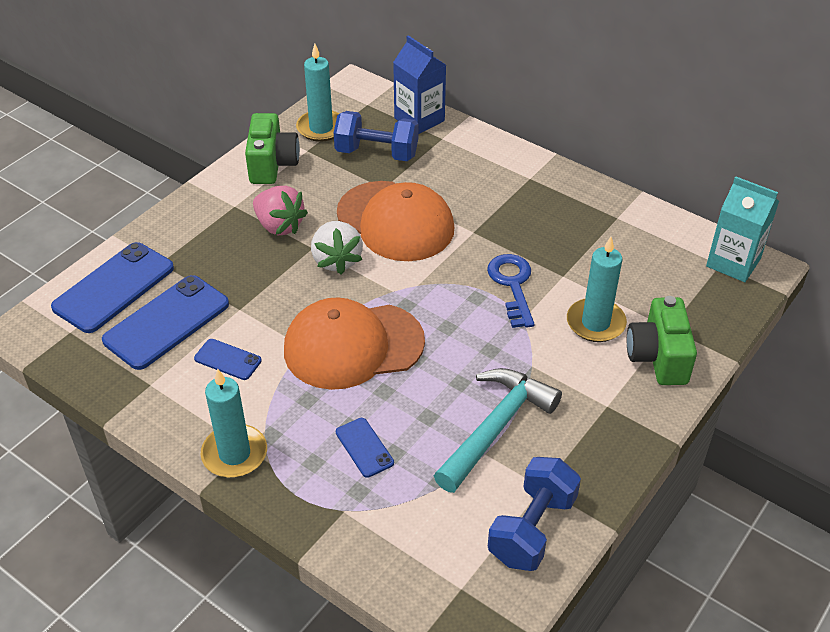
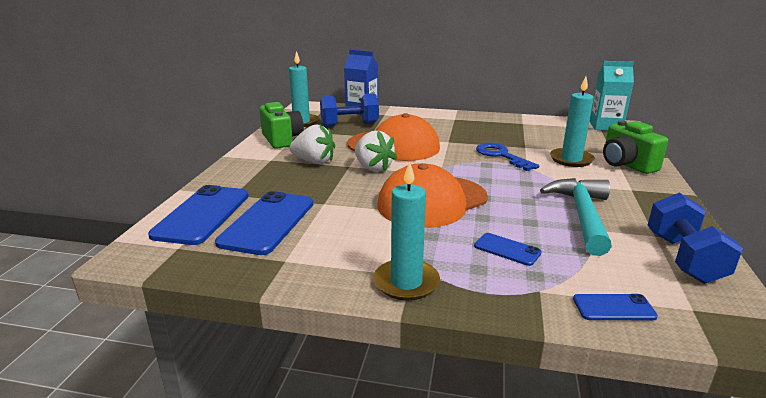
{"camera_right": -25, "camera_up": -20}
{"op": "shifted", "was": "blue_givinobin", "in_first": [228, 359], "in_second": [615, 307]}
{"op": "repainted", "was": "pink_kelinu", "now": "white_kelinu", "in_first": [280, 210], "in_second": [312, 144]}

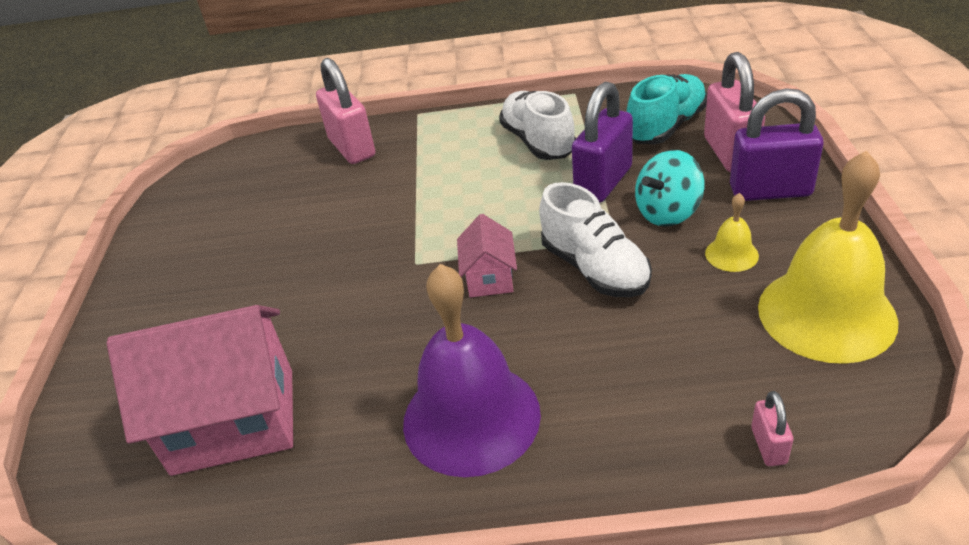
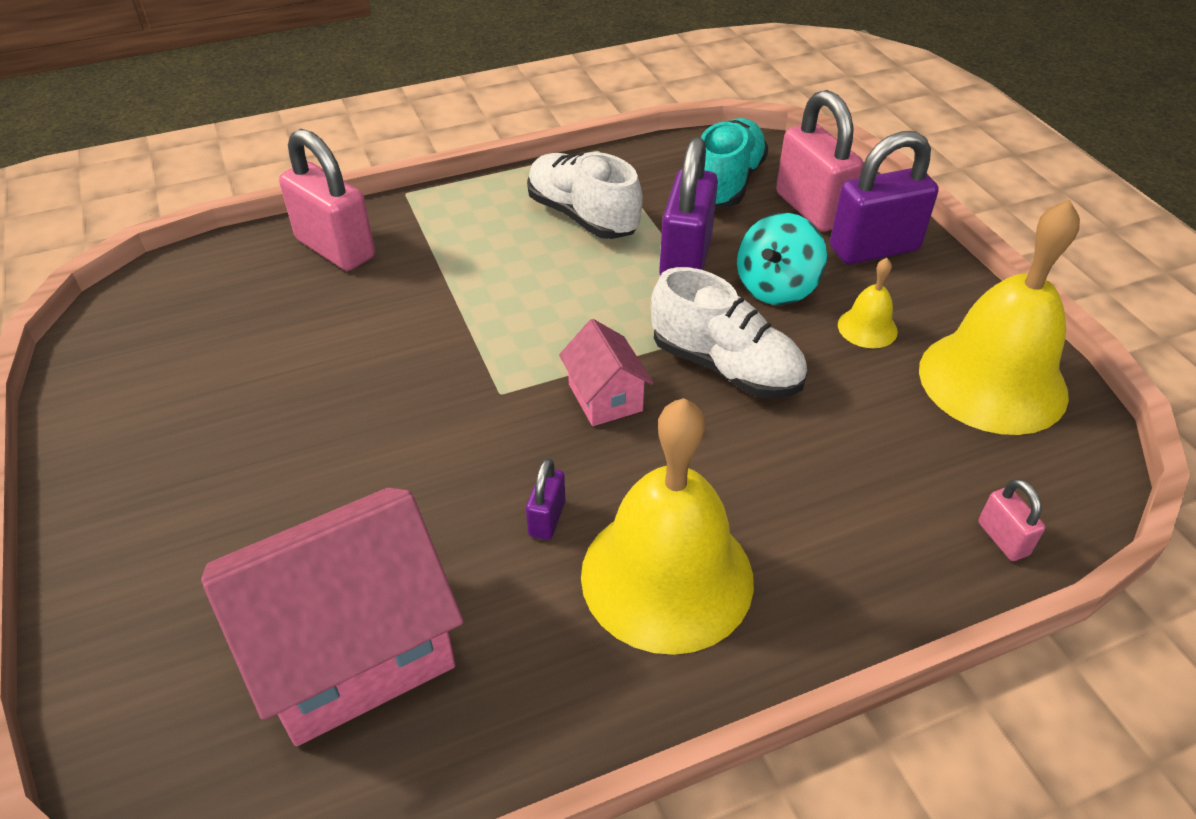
{"camera_right": -25, "camera_up": 5}
{"op": "new", "now": "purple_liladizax", "in_second": [545, 499]}
{"op": "repainted", "was": "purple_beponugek", "now": "yellow_beponugek", "in_first": [472, 370], "in_second": [667, 526]}

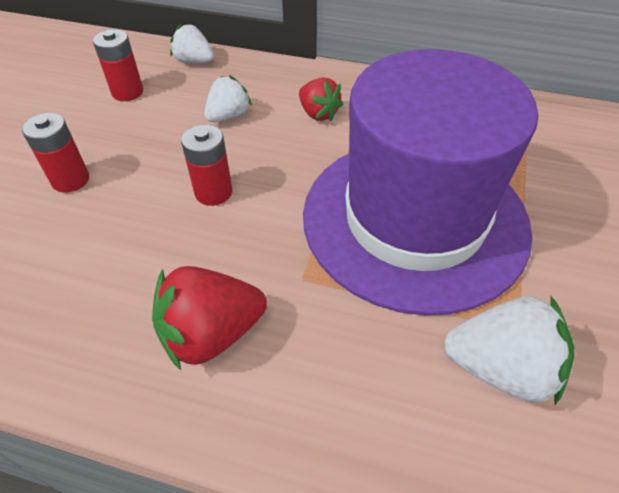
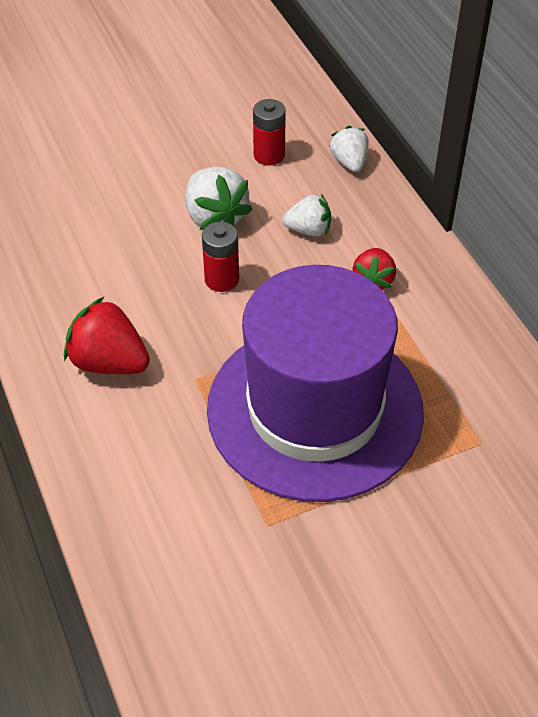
{"camera_right": 50, "camera_up": 0}
{"op": "gone", "was": "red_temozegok", "in_first": [55, 153]}
{"op": "shifted", "was": "white_kelinu", "in_first": [509, 350], "in_second": [219, 198]}

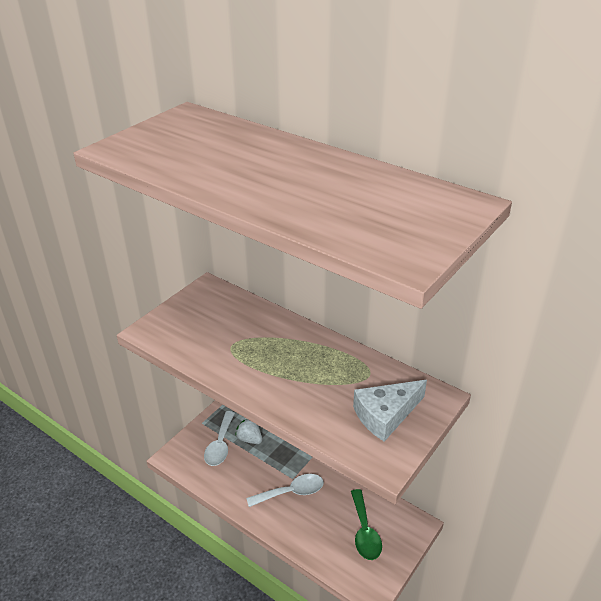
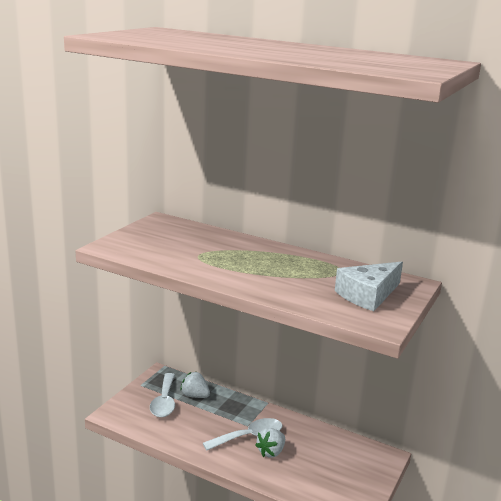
{"camera_right": -10, "camera_up": -15}
{"op": "gone", "was": "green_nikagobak", "in_first": [366, 524]}
{"op": "new", "now": "white_kelinu", "in_second": [270, 443]}

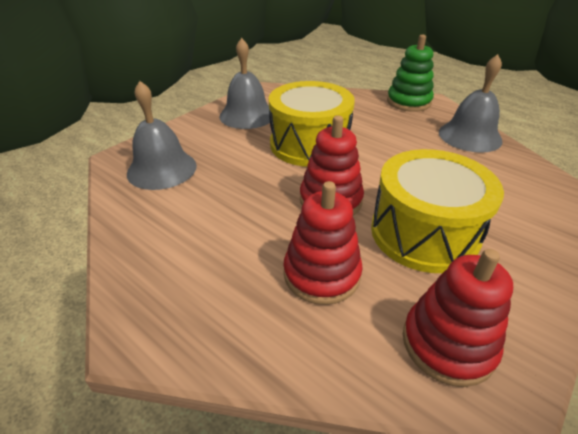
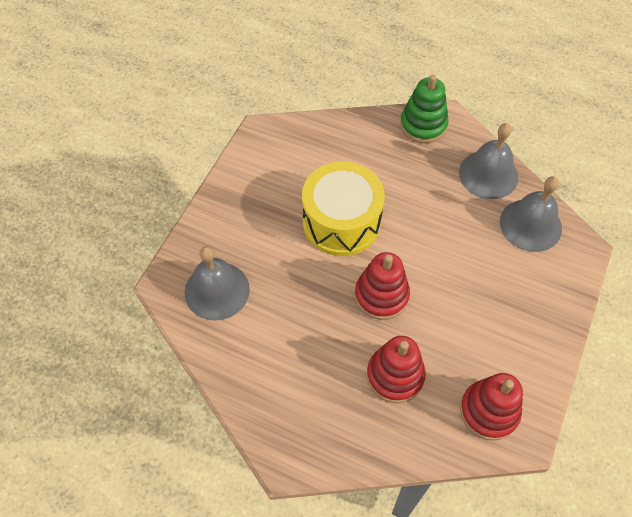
{"camera_right": -15, "camera_up": 20}
{"op": "gone", "was": "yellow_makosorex", "in_first": [437, 211]}
{"op": "shifted", "was": "grey_beponugek", "in_first": [244, 83], "in_second": [531, 214]}

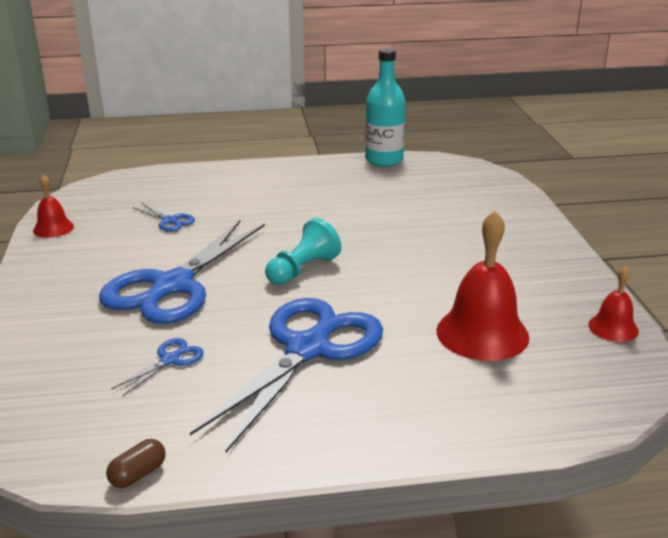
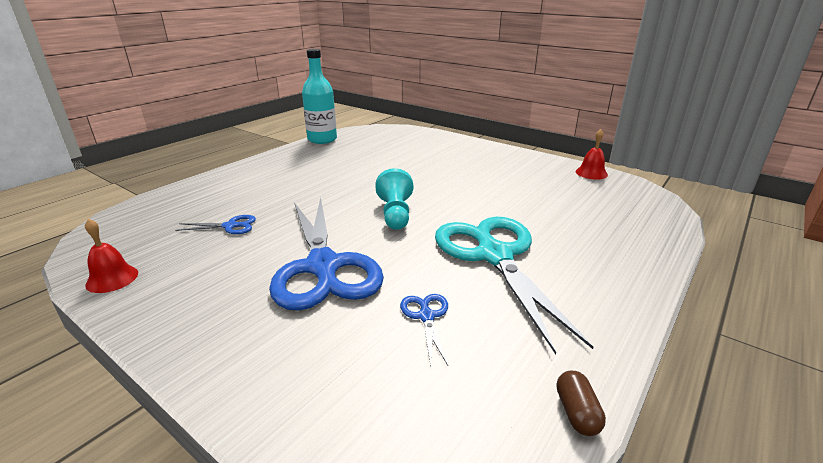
{"camera_right": -45, "camera_up": 0}
{"op": "gone", "was": "red_beponugek", "in_first": [482, 286]}
{"op": "repainted", "was": "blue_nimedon", "now": "turquoise_nimedon", "in_first": [286, 375], "in_second": [514, 286]}

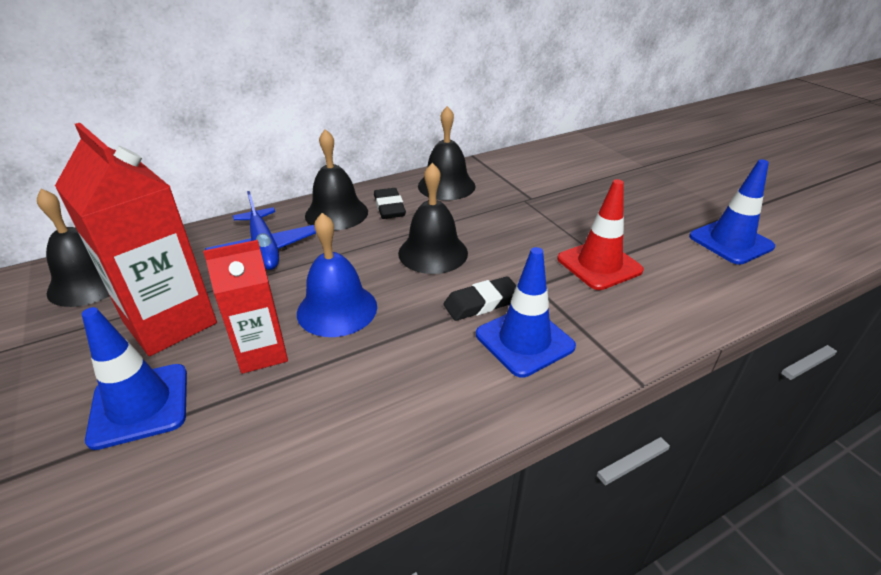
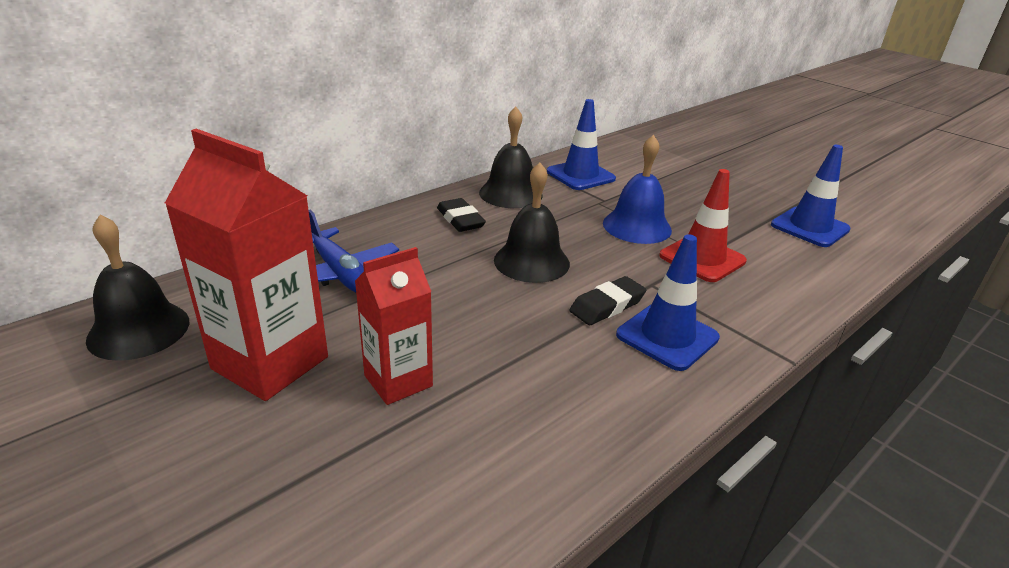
{"camera_right": -15, "camera_up": -5}
{"op": "gone", "was": "black_beponugek", "in_first": [336, 179]}
{"op": "shifted", "was": "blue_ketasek", "in_first": [134, 378], "in_second": [581, 144]}
{"op": "shifted", "was": "blue_beponugek", "in_first": [337, 275], "in_second": [637, 189]}

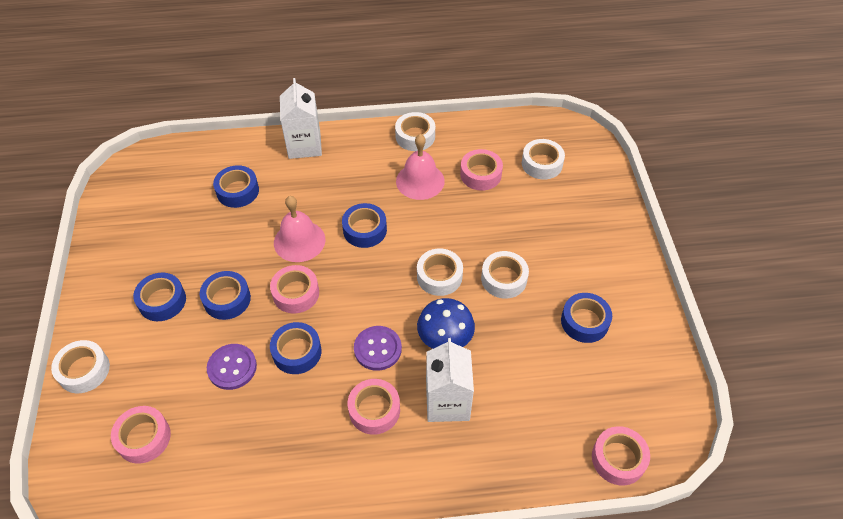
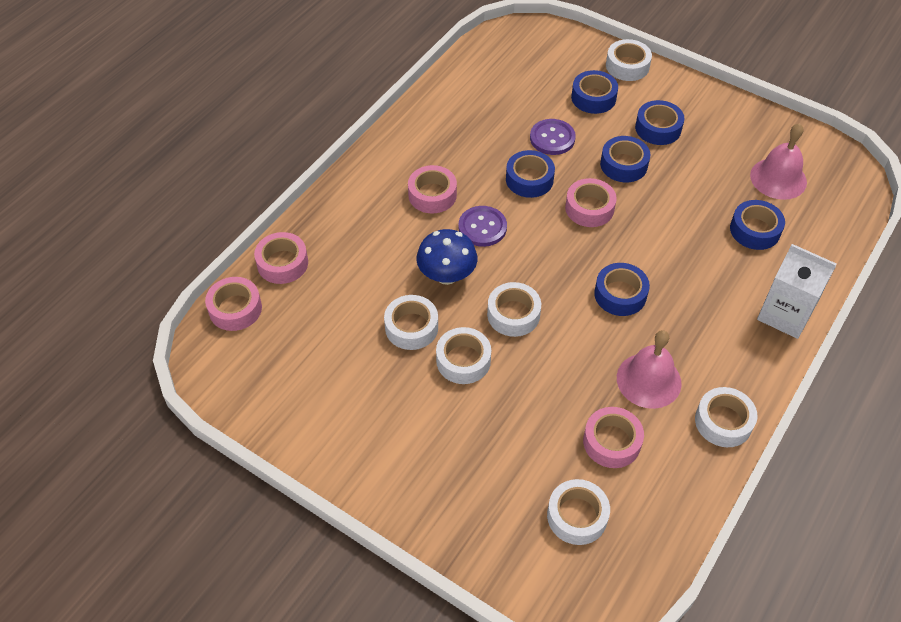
{"camera_right": 130, "camera_up": 0}
{"op": "gone", "was": "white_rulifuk", "in_first": [450, 380]}
{"op": "new", "now": "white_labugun", "in_second": [411, 322]}
{"op": "shifted", "was": "pink_labugun", "in_first": [141, 435], "in_second": [281, 258]}
{"op": "shifted", "was": "pink_beponugek", "in_first": [300, 229], "in_second": [778, 161]}
{"op": "shifted", "was": "blue_labugun", "in_first": [586, 318], "in_second": [594, 92]}

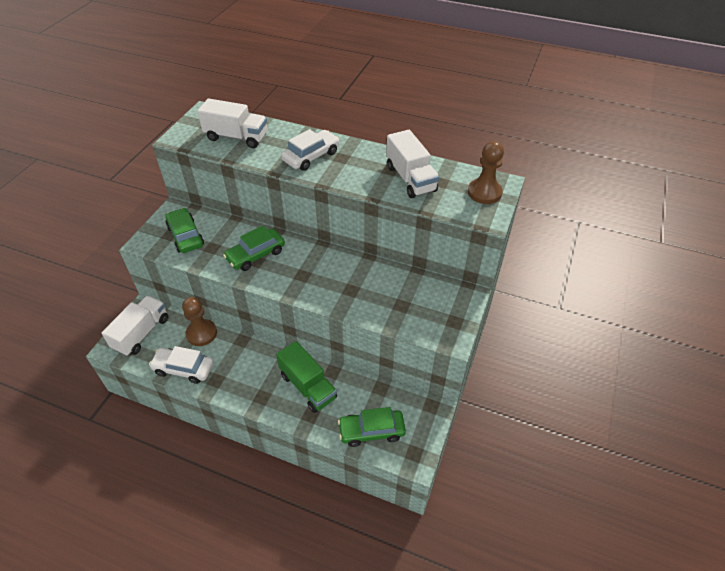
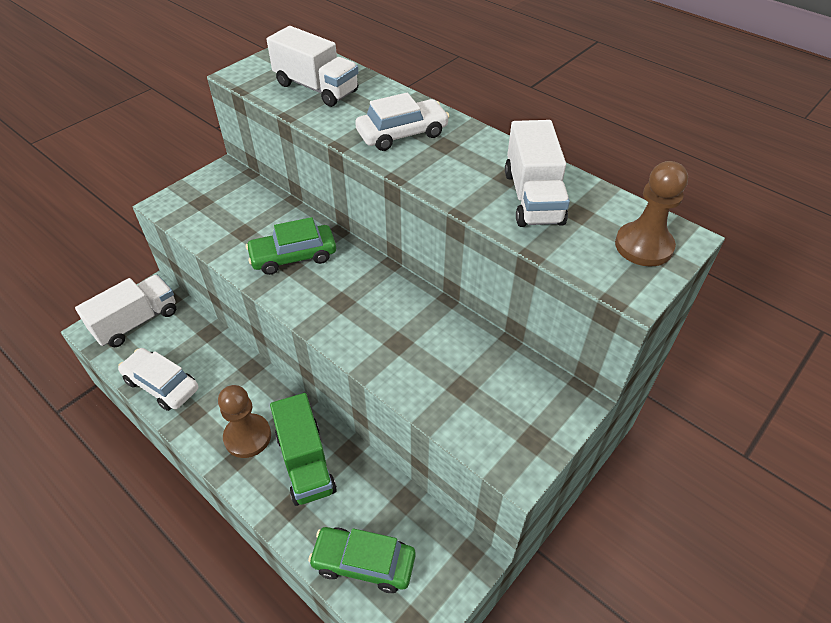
{"camera_right": 20, "camera_up": 0}
{"op": "gone", "was": "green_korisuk", "in_first": [184, 230]}
{"op": "shifted", "was": "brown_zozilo", "in_first": [199, 321], "in_second": [244, 421]}

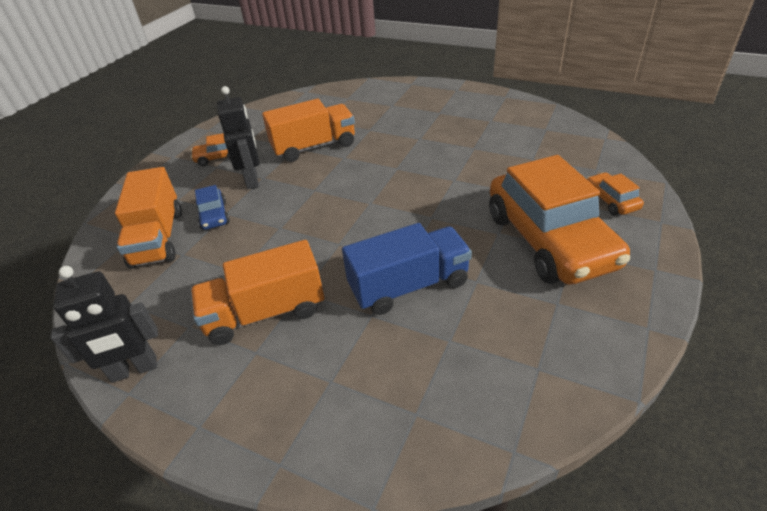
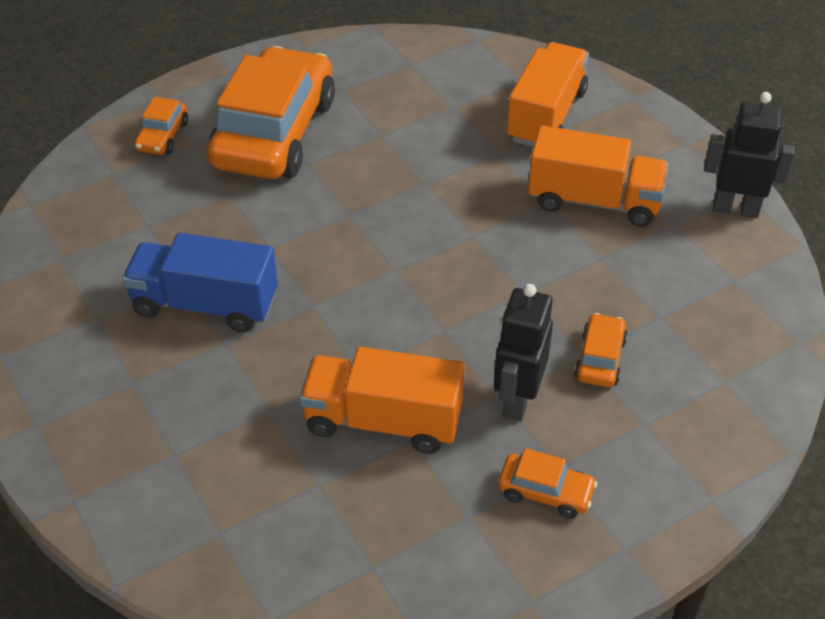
{"camera_right": -150, "camera_up": 5}
{"op": "shifted", "was": "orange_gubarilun", "in_first": [148, 218], "in_second": [548, 94]}
{"op": "shifted", "was": "blue_gubarilun", "in_first": [407, 269], "in_second": [200, 282]}
{"op": "repainted", "was": "blue_korisuk", "now": "orange_korisuk", "in_first": [212, 207], "in_second": [601, 350]}

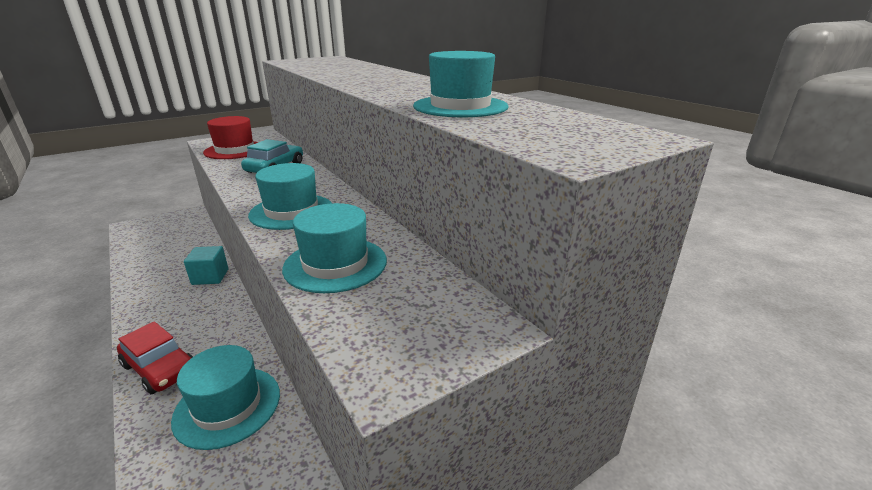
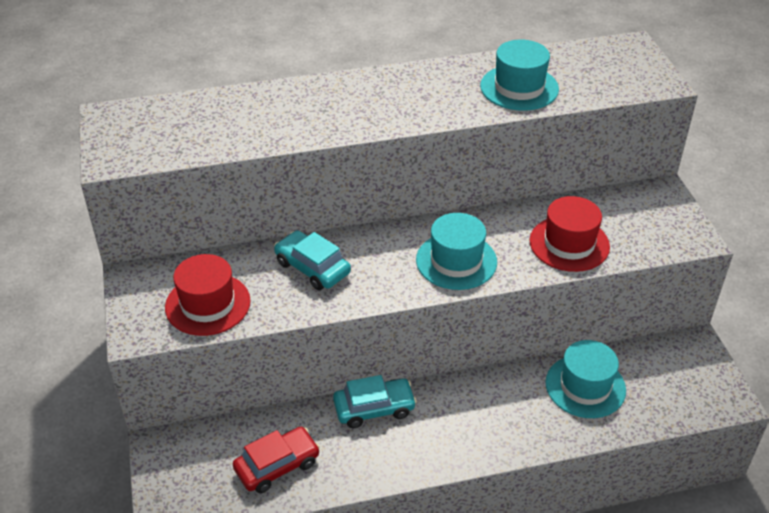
{"camera_right": -70, "camera_up": 15}
{"op": "shifted", "was": "red_korisuk", "in_first": [155, 357], "in_second": [276, 460]}
{"op": "swapped", "was": "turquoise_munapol", "now": "turquoise_korisuk", "in_first": [206, 265], "in_second": [375, 401]}
{"op": "repainted", "was": "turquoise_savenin", "now": "red_savenin", "in_first": [334, 248], "in_second": [569, 234]}

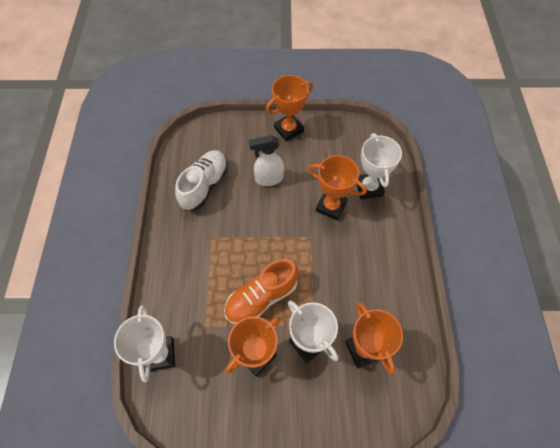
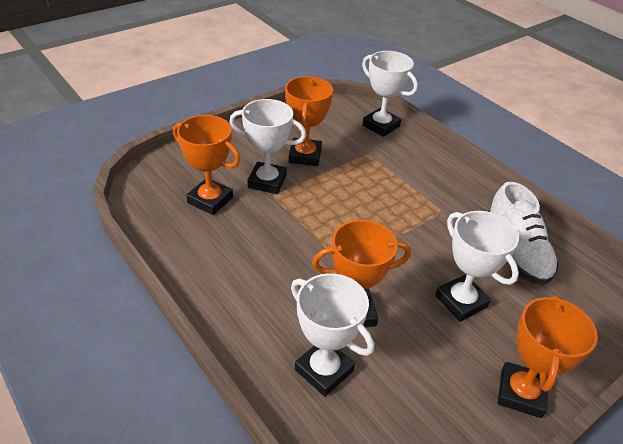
{"camera_right": 140, "camera_up": -20}
{"op": "gone", "was": "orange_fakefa", "in_first": [261, 291]}
{"op": "swapped", "was": "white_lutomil", "now": "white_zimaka", "in_first": [266, 160], "in_second": [477, 266]}

